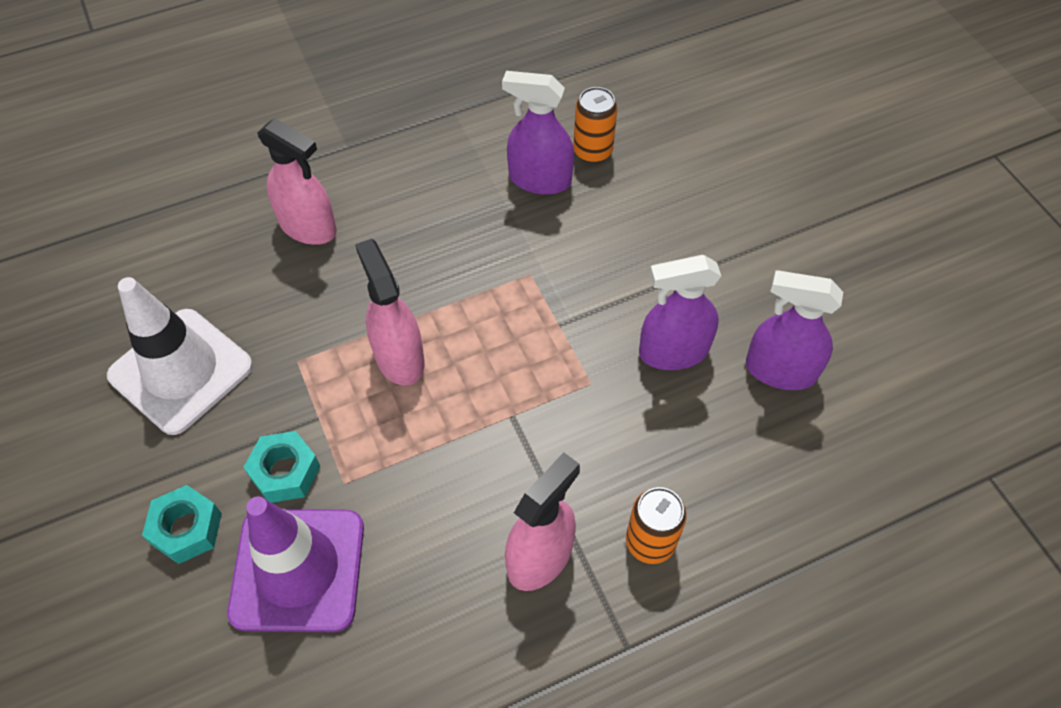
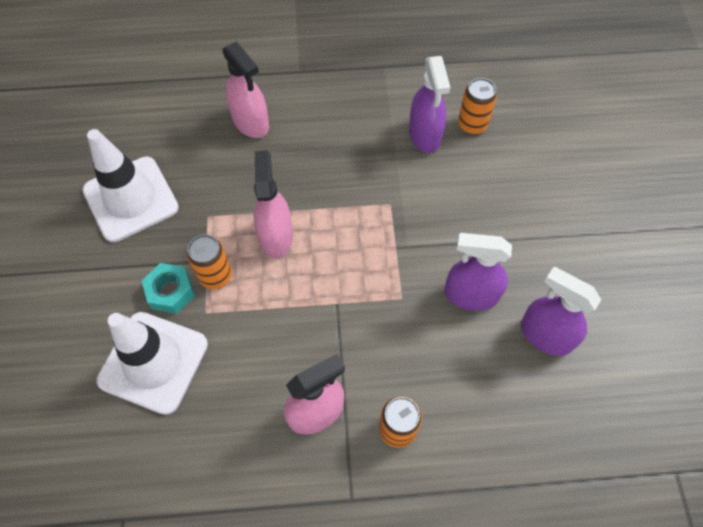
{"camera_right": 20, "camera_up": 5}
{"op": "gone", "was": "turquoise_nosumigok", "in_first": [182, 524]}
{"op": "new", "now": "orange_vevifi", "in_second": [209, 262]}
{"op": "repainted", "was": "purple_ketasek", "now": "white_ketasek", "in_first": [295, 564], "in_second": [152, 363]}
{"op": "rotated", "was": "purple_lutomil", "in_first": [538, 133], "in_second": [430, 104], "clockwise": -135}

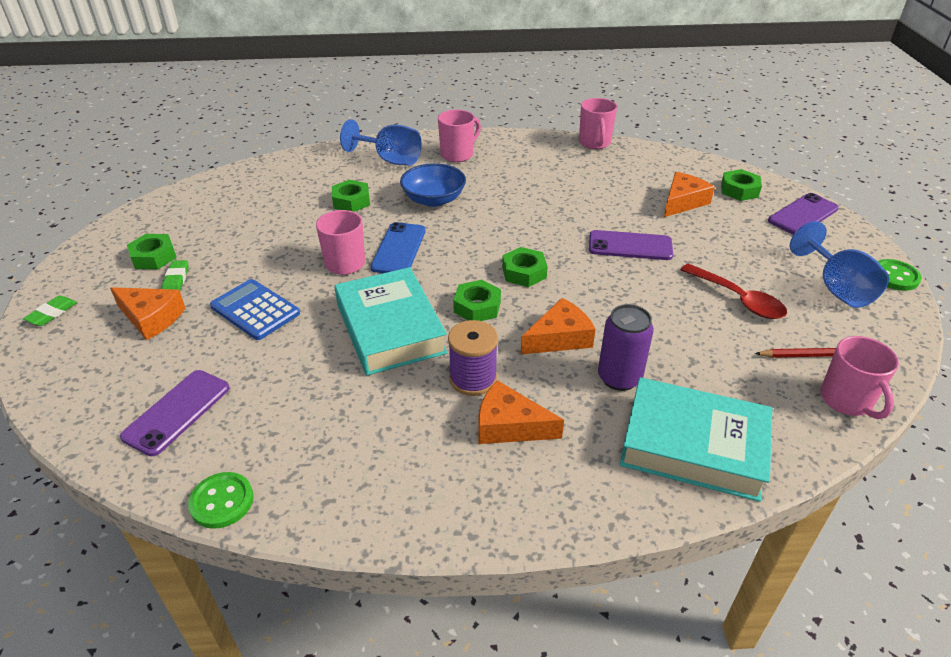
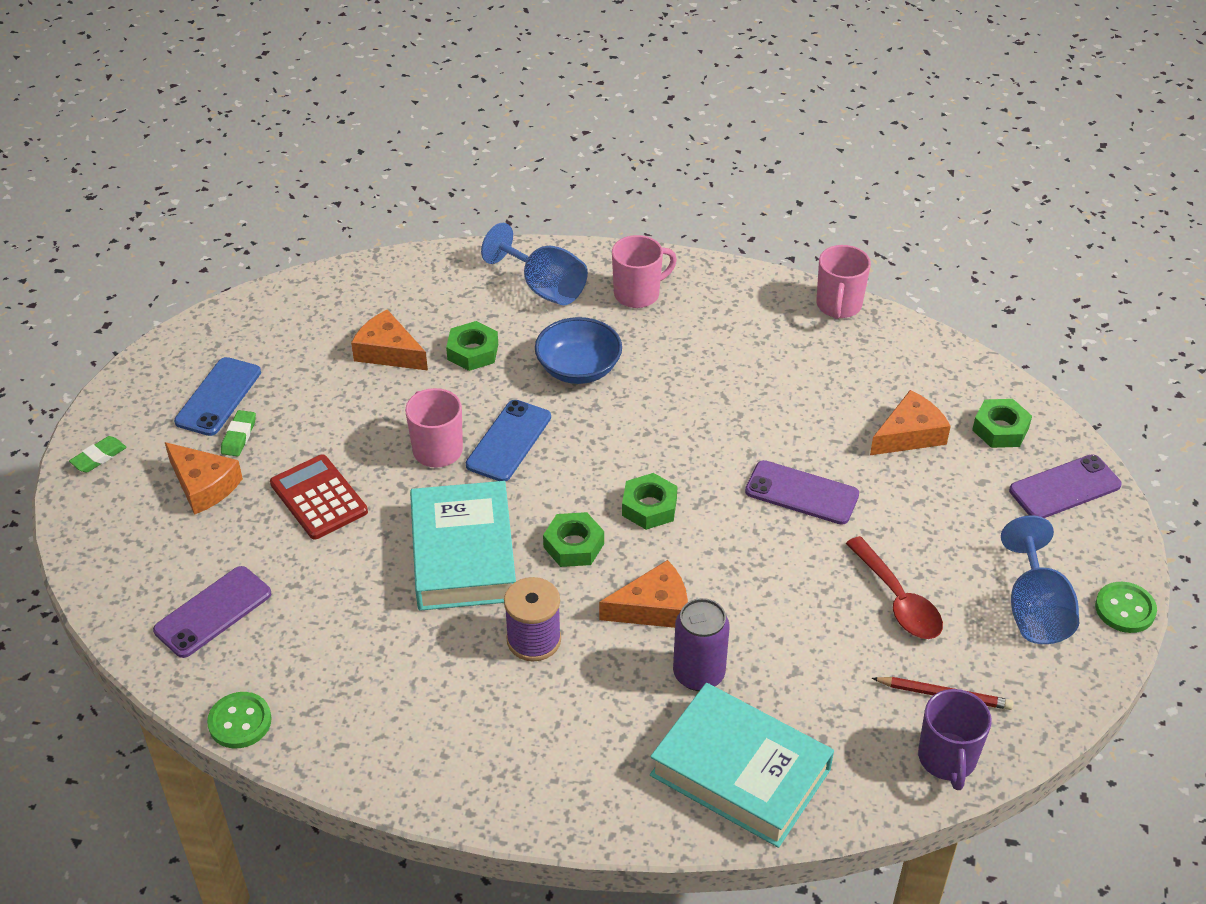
{"camera_right": 15, "camera_up": 5}
{"op": "shifted", "was": "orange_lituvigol", "in_first": [521, 412], "in_second": [389, 340]}
{"op": "swapped", "was": "green_nosumigok", "now": "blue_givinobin", "in_first": [152, 251], "in_second": [217, 396]}
{"op": "repainted", "was": "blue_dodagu", "now": "red_dodagu", "in_first": [255, 309], "in_second": [319, 497]}
{"op": "repainted", "was": "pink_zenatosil", "now": "purple_zenatosil", "in_first": [859, 377], "in_second": [955, 739]}

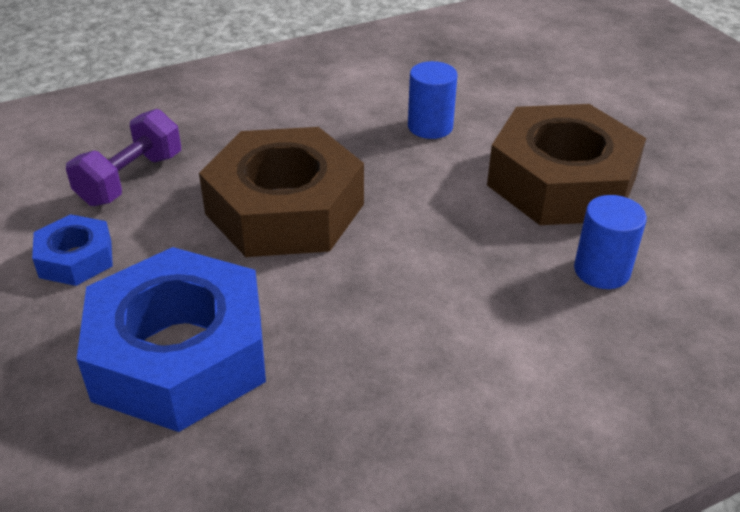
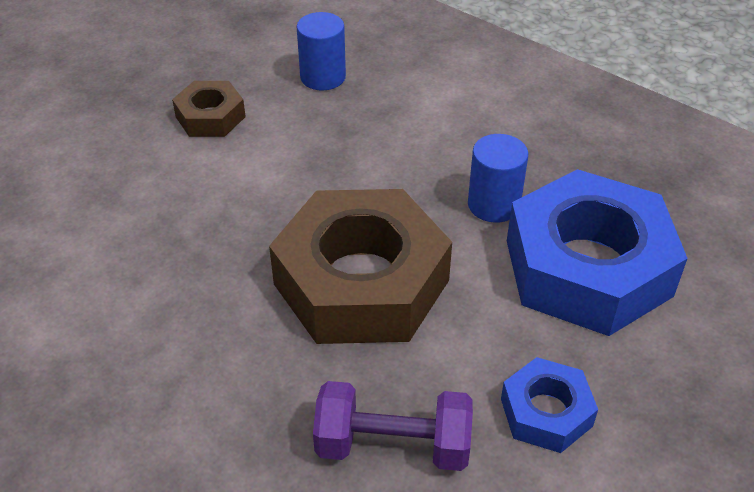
{"camera_right": -115, "camera_up": 5}
{"op": "shifted", "was": "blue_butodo", "in_first": [433, 100], "in_second": [498, 178]}
{"op": "scaled", "was": "brown_nosumigok", "in_first": [566, 164], "in_second": [209, 109], "ratio": 0.48}

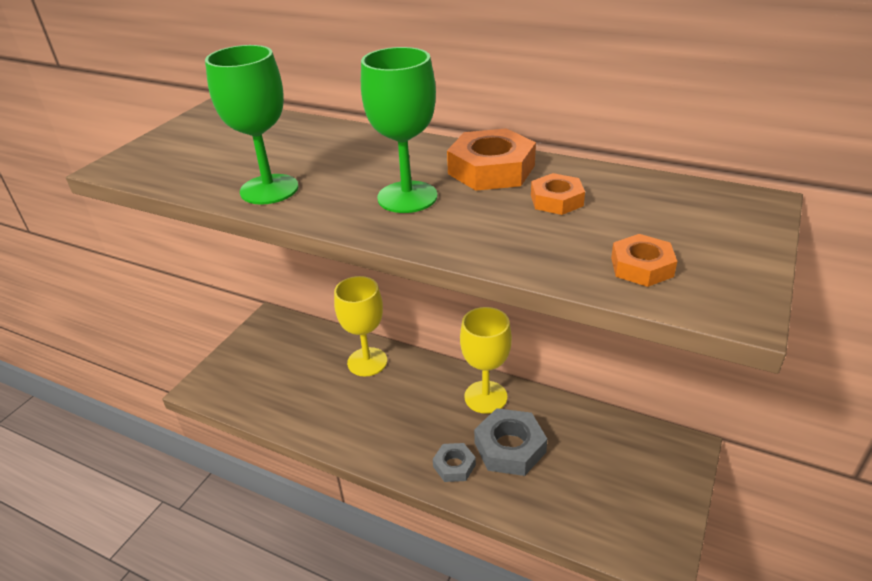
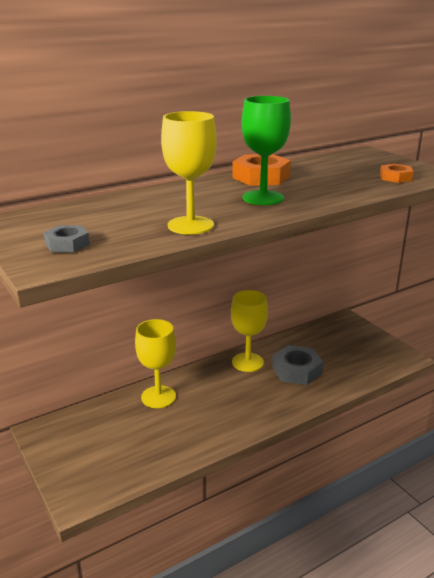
{"camera_right": -60, "camera_up": -10}
{"op": "gone", "was": "orange_nosumigok", "in_first": [558, 194]}
{"op": "shifted", "was": "grey_nosumigok", "in_first": [454, 462], "in_second": [66, 239]}
{"op": "repainted", "was": "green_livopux", "now": "yellow_livopux", "in_first": [252, 125], "in_second": [189, 173]}

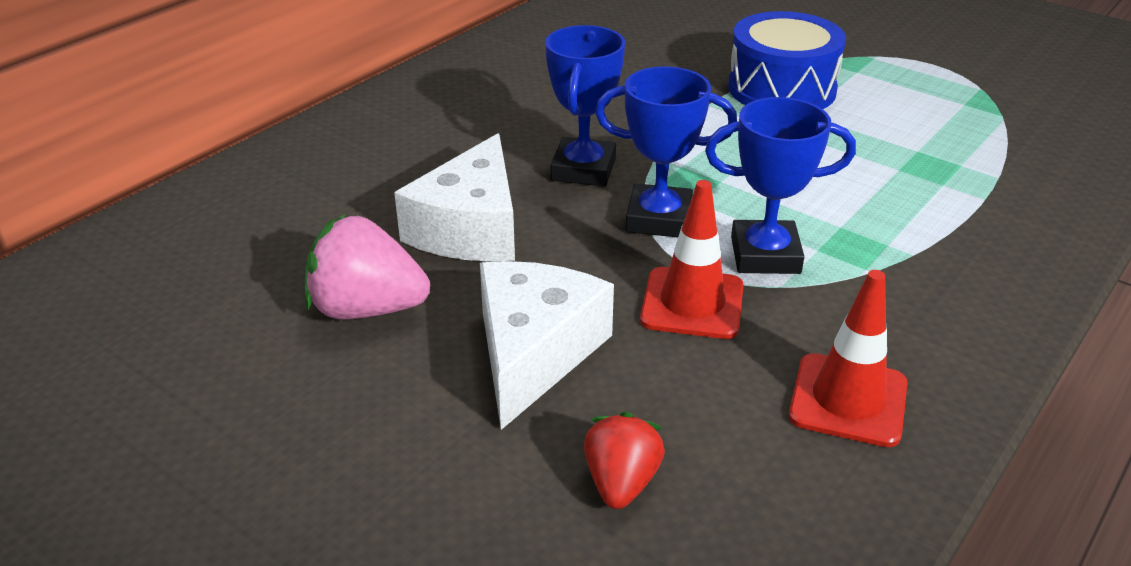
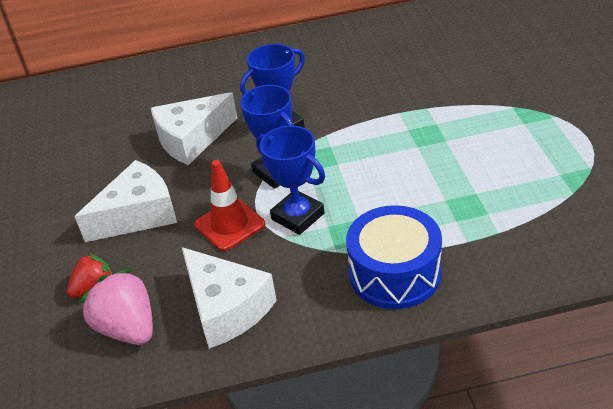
{"camera_right": 45, "camera_up": 5}
{"op": "shifted", "was": "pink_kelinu", "in_first": [367, 267], "in_second": [116, 307]}
{"op": "shifted", "was": "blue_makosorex", "in_first": [787, 60], "in_second": [394, 257]}
{"op": "swapped", "was": "red_ketasek", "now": "white_lituvigol", "in_first": [848, 358], "in_second": [229, 298]}

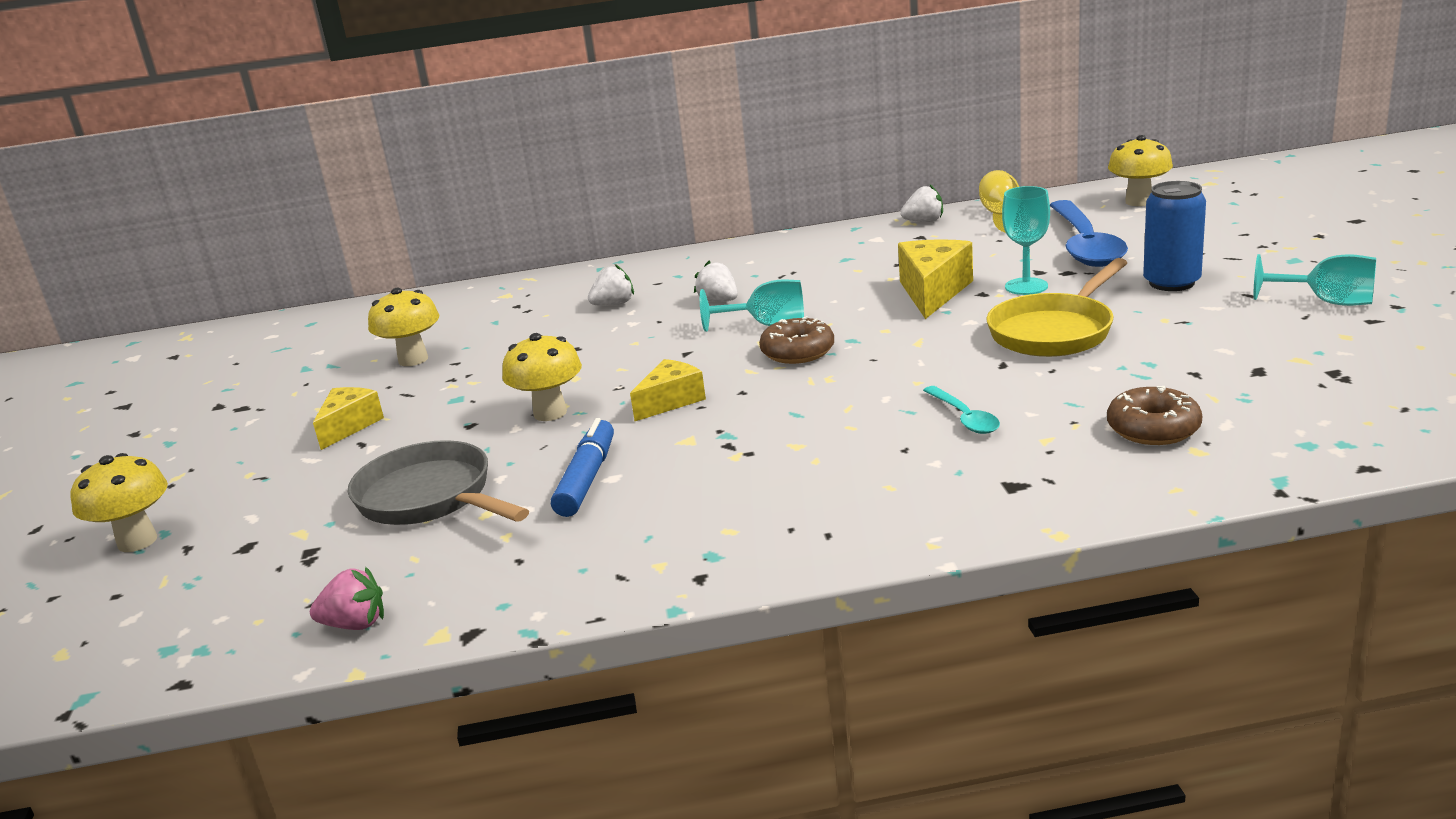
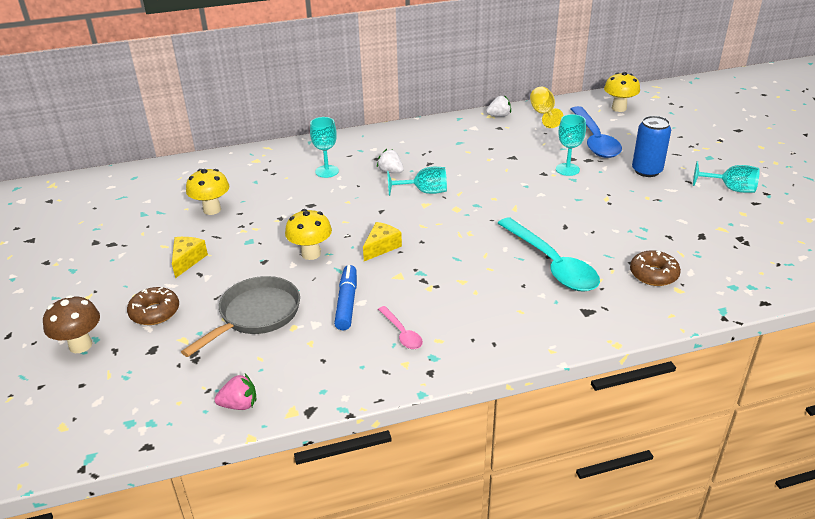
{"camera_right": -10, "camera_up": 10}
{"op": "gone", "was": "yellow_lituvigol", "in_first": [935, 279]}
{"op": "gone", "was": "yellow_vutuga", "in_first": [1056, 307]}
{"op": "new", "now": "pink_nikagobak", "in_second": [400, 327]}
{"op": "shifted", "was": "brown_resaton", "in_first": [796, 340], "in_second": [153, 306]}
{"op": "swapped", "was": "white_kelinu", "now": "turquoise_livopux", "in_first": [611, 285], "in_second": [324, 147]}
{"op": "repainted", "was": "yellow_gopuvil", "now": "brown_gopuvil", "in_first": [119, 502], "in_second": [71, 324]}
{"op": "rotated", "was": "grey_vutuga", "in_first": [438, 482], "in_second": [240, 316], "clockwise": 90}
{"op": "scaled", "was": "turquoise_nikagobak", "in_first": [961, 410], "in_second": [549, 254], "ratio": 2.14}

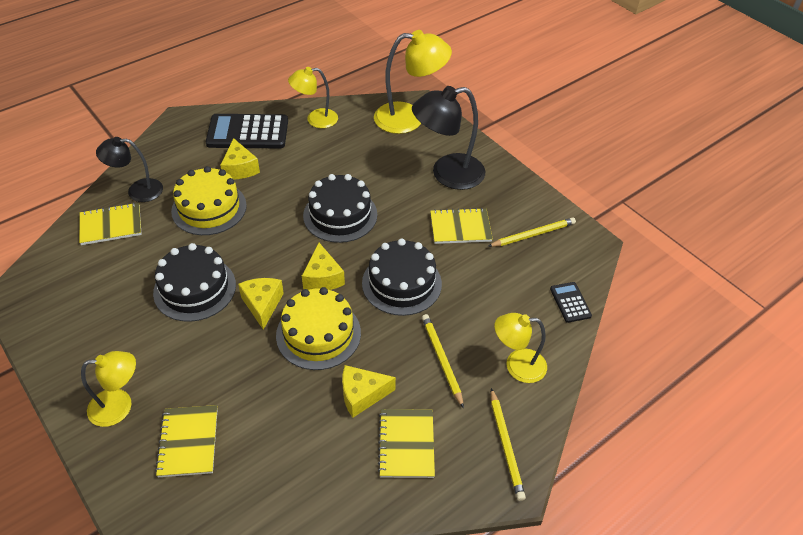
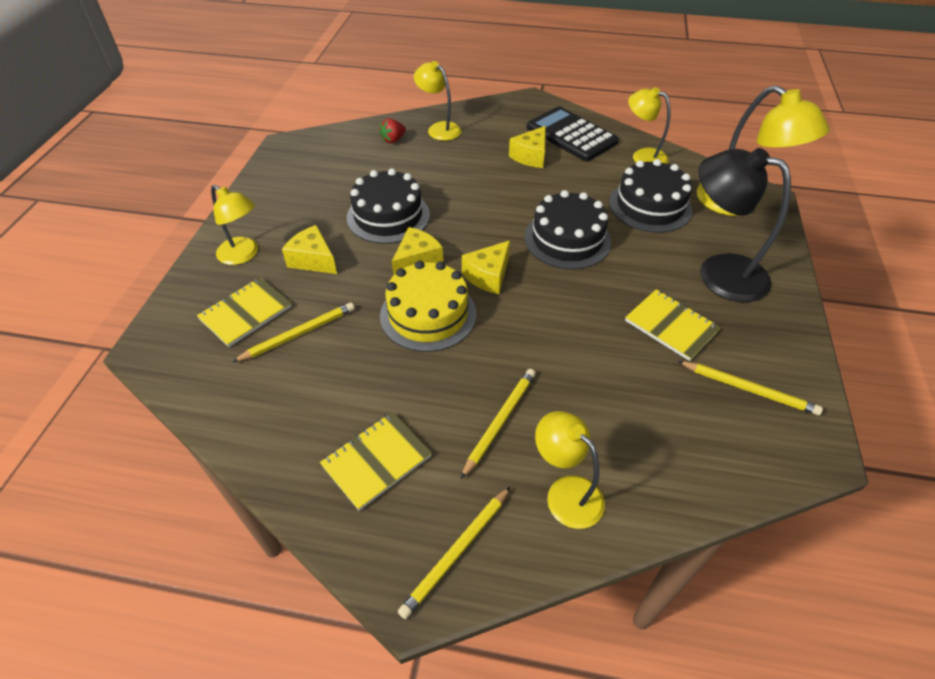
{"camera_right": 50, "camera_up": 0}
{"op": "gone", "was": "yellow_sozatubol", "in_first": [209, 200]}
{"op": "gone", "was": "black_dodagu", "in_first": [571, 302]}
{"op": "new", "now": "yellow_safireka", "in_second": [293, 332]}
{"op": "shifted", "was": "yellow_lituvigol", "in_first": [369, 391], "in_second": [309, 249]}
{"op": "shifted", "was": "black_sozatubol", "in_first": [402, 277], "in_second": [650, 196]}
{"op": "swapped", "was": "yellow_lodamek", "now": "red_kelinu", "in_first": [110, 223], "in_second": [392, 130]}
{"op": "repainted", "was": "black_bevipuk", "now": "yellow_bevipuk", "in_first": [129, 169], "in_second": [437, 101]}

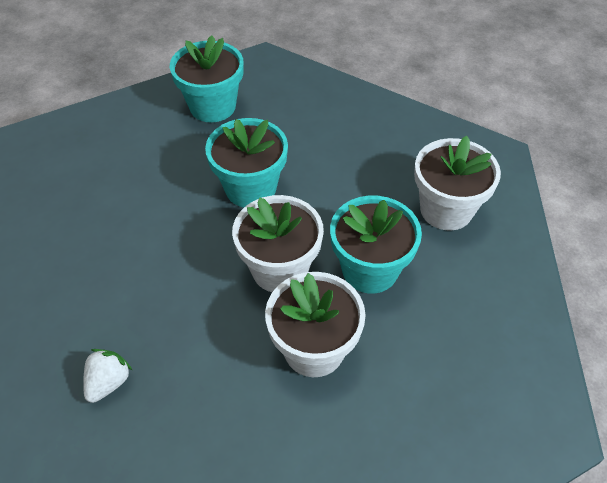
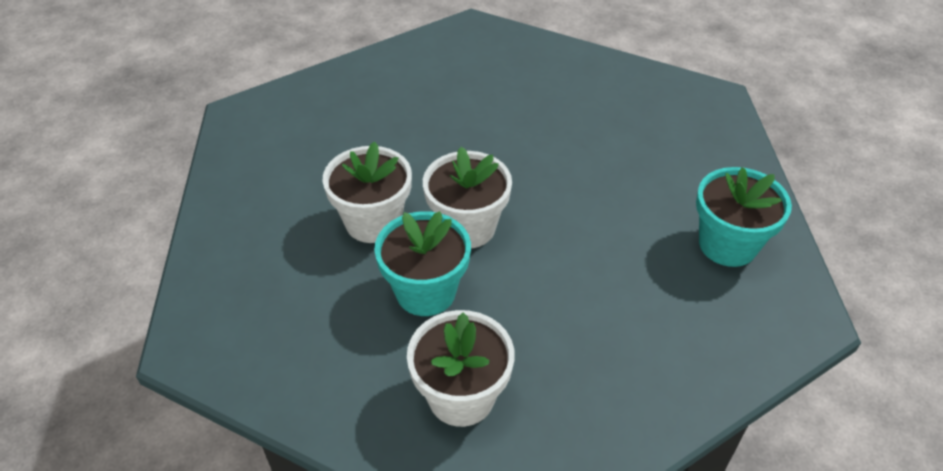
{"camera_right": 115, "camera_up": -5}
{"op": "gone", "was": "white_kelinu", "in_first": [108, 376]}
{"op": "gone", "was": "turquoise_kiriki", "in_first": [246, 162]}

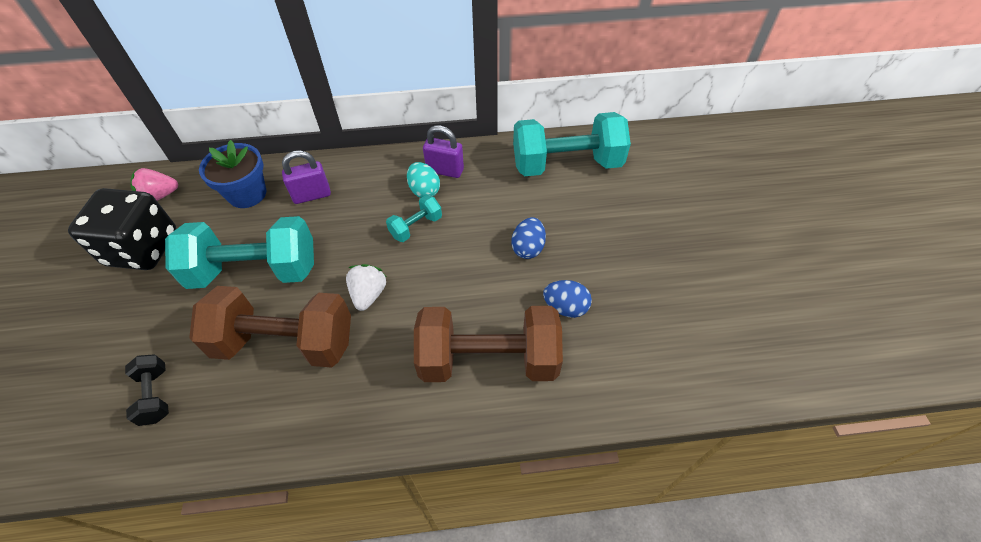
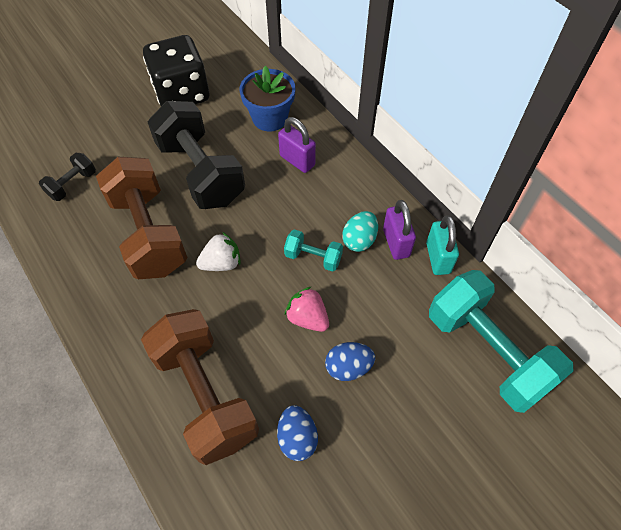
{"camera_right": 60, "camera_up": 5}
{"op": "new", "now": "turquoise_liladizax", "in_second": [442, 245]}
{"op": "shifted", "was": "pink_kelinu", "in_first": [154, 184], "in_second": [306, 309]}
{"op": "repainted", "was": "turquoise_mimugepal", "now": "black_mimugepal", "in_first": [239, 252], "in_second": [196, 155]}

